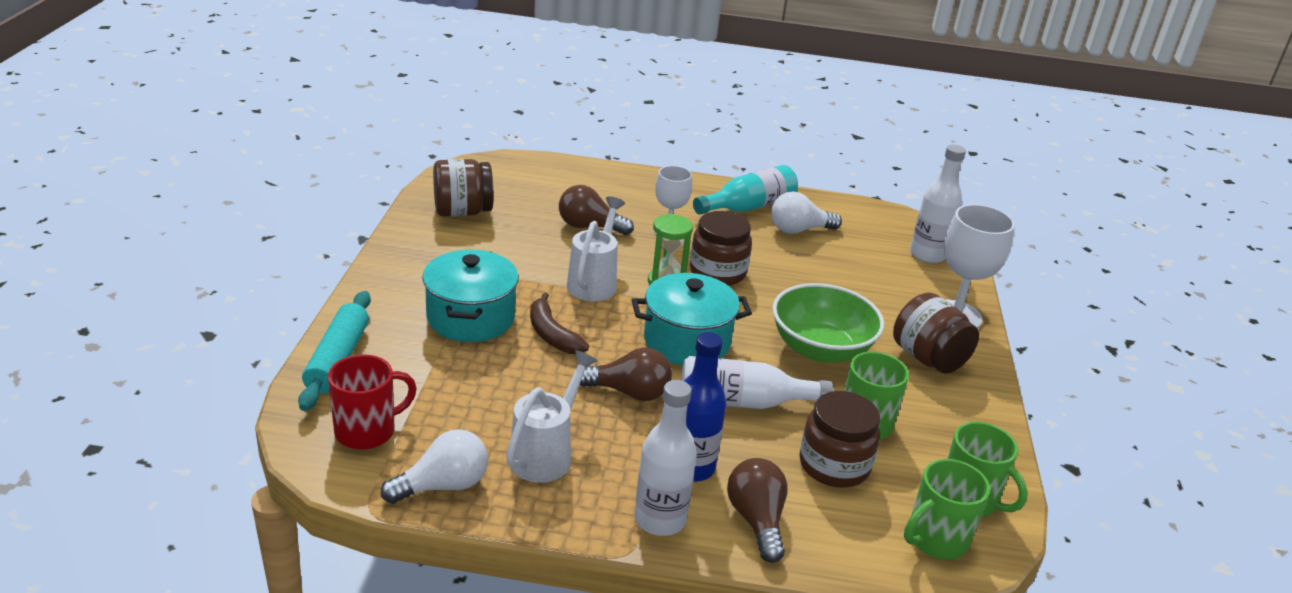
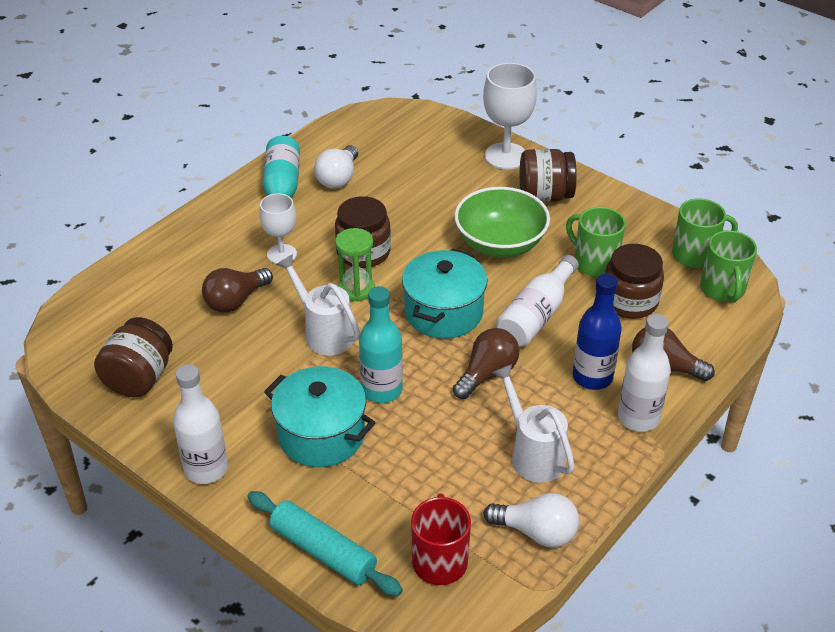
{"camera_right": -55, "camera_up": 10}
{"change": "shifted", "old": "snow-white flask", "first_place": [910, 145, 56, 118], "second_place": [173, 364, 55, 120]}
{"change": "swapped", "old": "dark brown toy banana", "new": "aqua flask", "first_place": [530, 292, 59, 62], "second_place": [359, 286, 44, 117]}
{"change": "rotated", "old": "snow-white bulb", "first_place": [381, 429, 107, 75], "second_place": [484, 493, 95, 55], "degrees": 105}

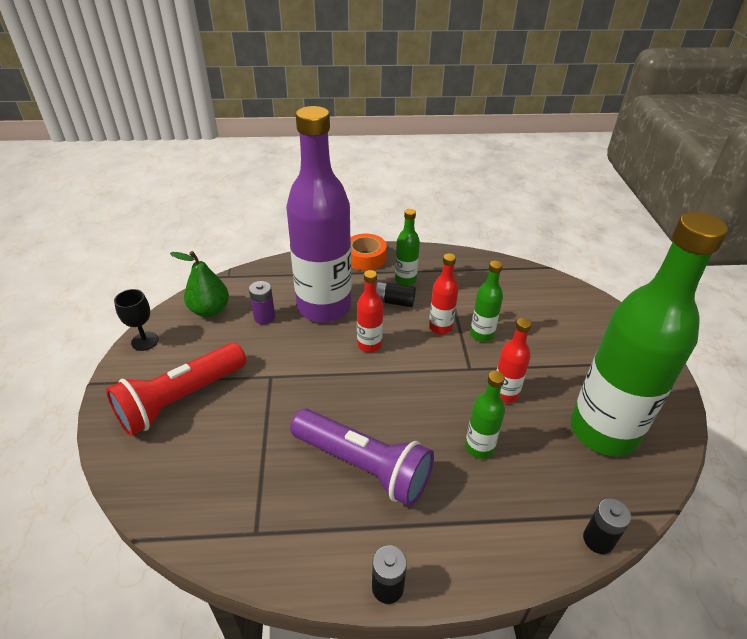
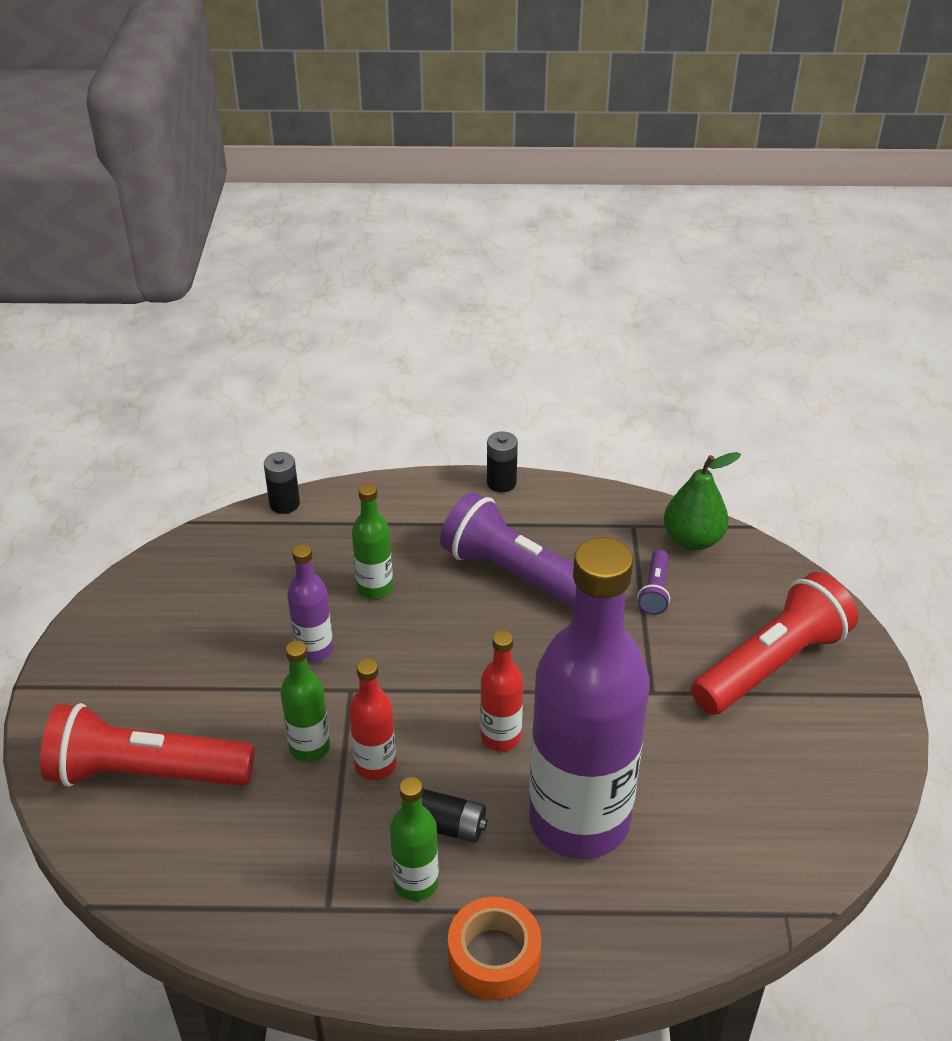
{"camera_right": -175, "camera_up": 0}
{"change": "gone", "old": "emerald flask", "first_place": [571, 212, 157, 244]}
{"change": "shifted", "old": "emerald toy pear", "first_place": [170, 251, 59, 66], "second_place": [664, 452, 77, 98]}
{"change": "gone", "old": "violet battery", "first_place": [249, 281, 26, 43]}
{"change": "gone", "old": "jet-black chalice", "first_place": [114, 289, 45, 62]}
{"change": "repainted", "old": "scarlet flask", "new": "violet flask", "first_place": [496, 318, 35, 85], "second_place": [287, 544, 46, 118]}
{"change": "new", "new": "violet torch", "second_place": [638, 549, 32, 66]}
{"change": "new", "new": "scarlet torch", "second_place": [40, 703, 214, 84]}

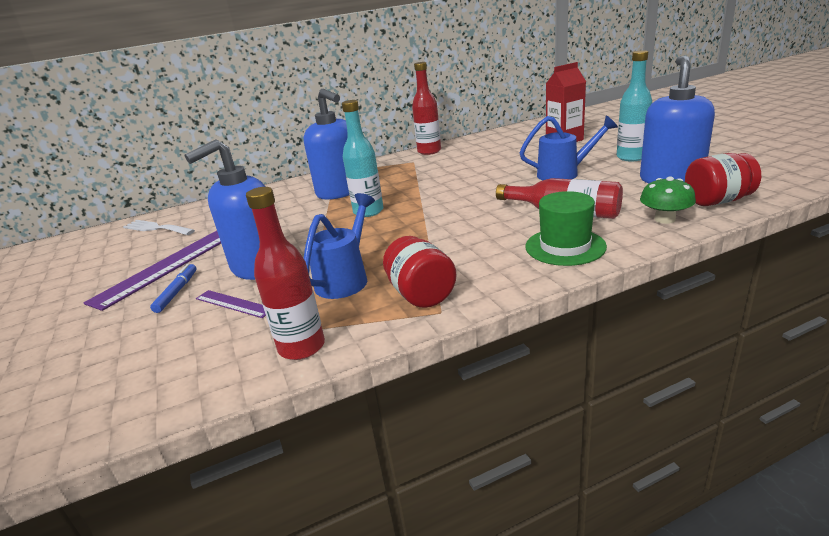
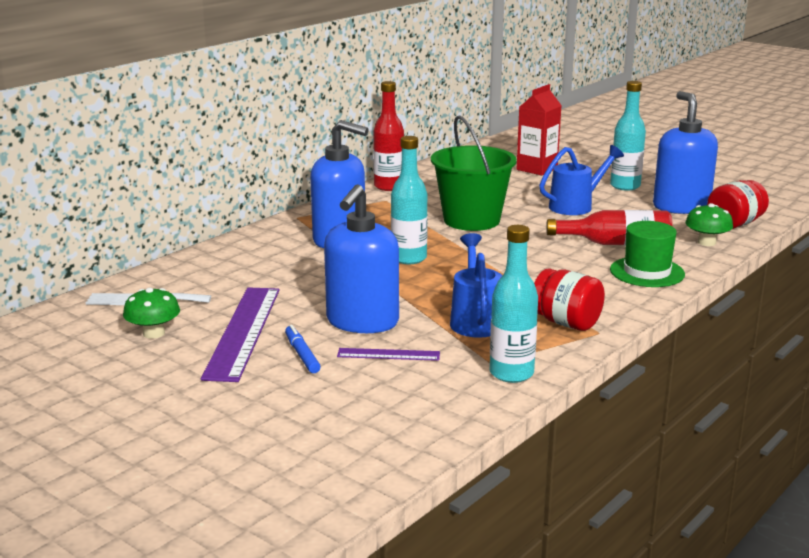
{"camera_right": -30, "camera_up": -5}
{"change": "repainted", "old": "scarlet flask", "new": "aqua flask", "first_place": [246, 187, 79, 173], "second_place": [490, 225, 48, 158]}
{"change": "new", "new": "emerald sand bucket", "second_place": [431, 115, 86, 116]}
{"change": "new", "new": "emerald toadstool", "second_place": [123, 288, 57, 51]}

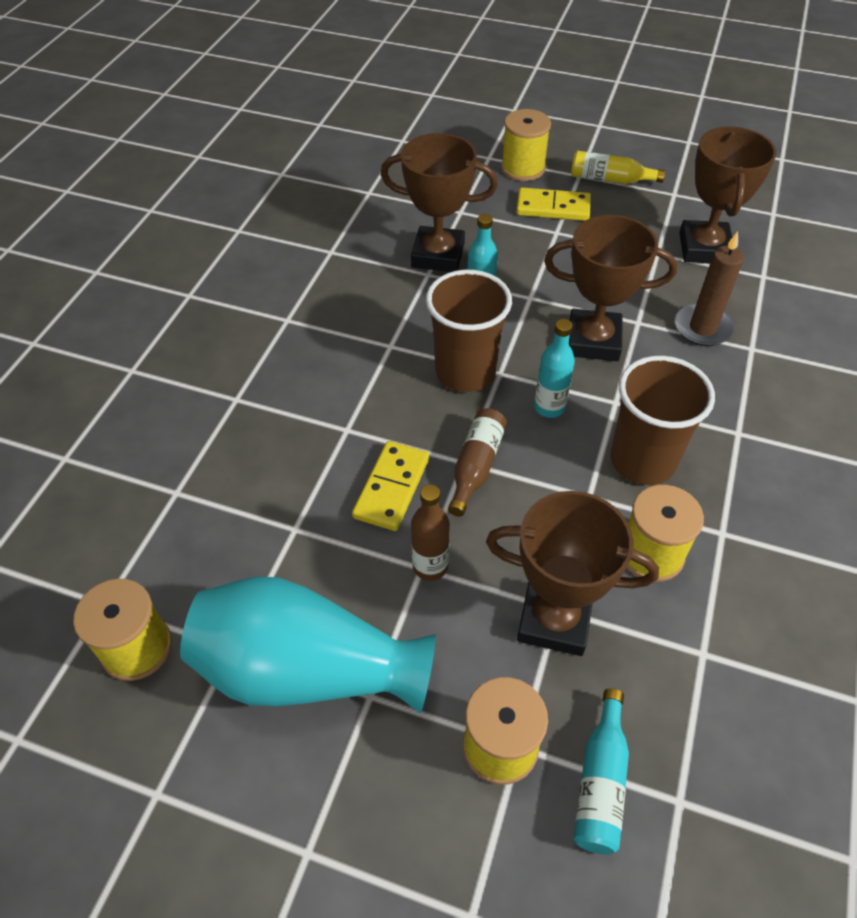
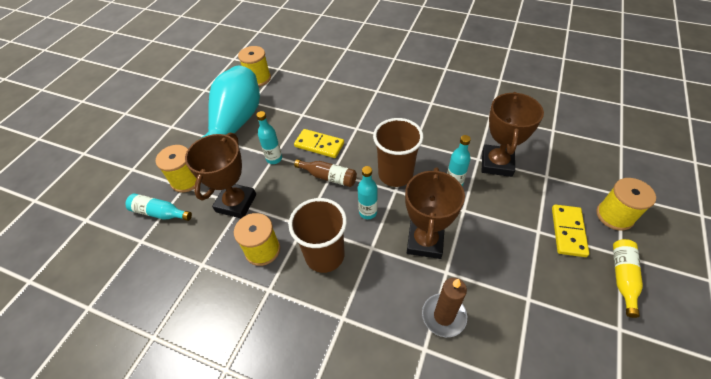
{"camera_right": 95, "camera_up": 0}
{"change": "gone", "old": "dark brown prize cup", "first_place": [679, 126, 98, 137]}
{"change": "repainted", "old": "dark brown flask", "new": "aqua flask", "first_place": [411, 484, 39, 97], "second_place": [256, 111, 26, 53]}

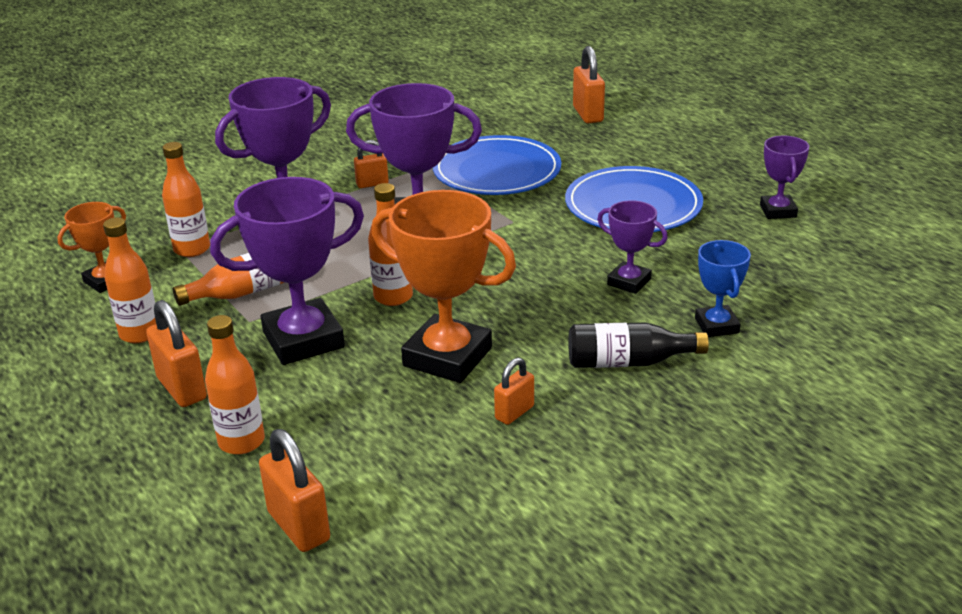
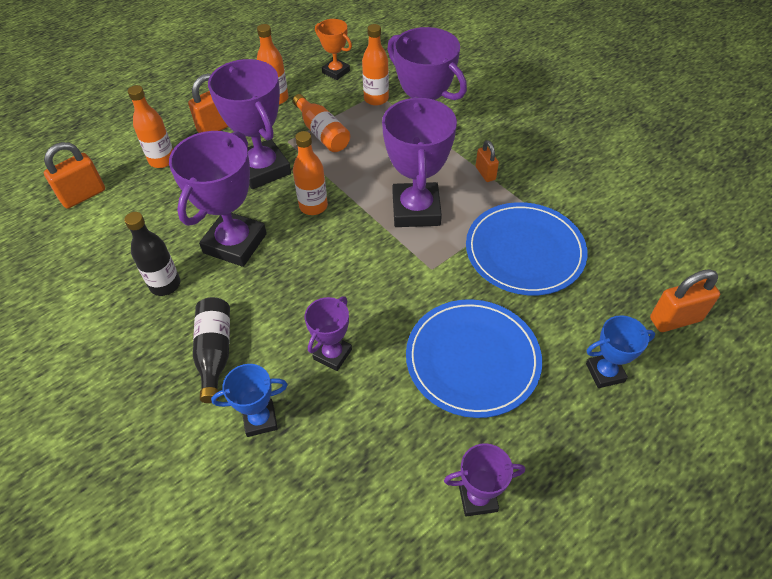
{"camera_right": 85, "camera_up": 20}
{"change": "repainted", "old": "orange-coloured prize cup", "new": "violet prize cup", "first_place": [371, 190, 145, 193], "second_place": [169, 131, 98, 136]}
{"change": "swapped", "old": "orange-coloured padlock", "new": "jet-black flask", "first_place": [494, 358, 40, 67], "second_place": [124, 212, 56, 84]}
{"change": "new", "new": "cobalt prize cup", "second_place": [586, 315, 69, 73]}

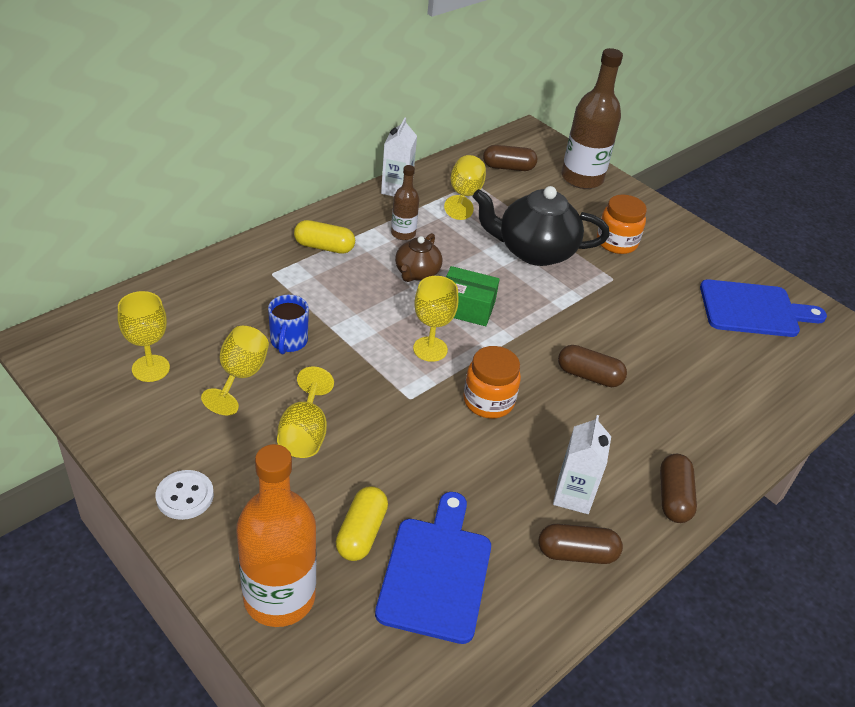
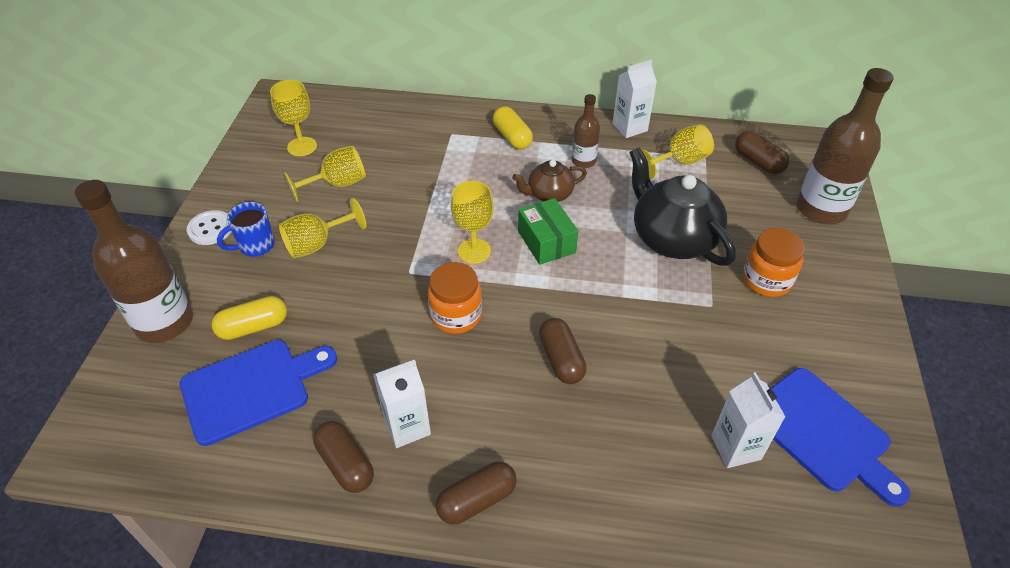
{"camera_right": 55, "camera_up": 5}
{"change": "shifted", "old": "cobalt coffee mug", "first_place": [268, 295, 41, 59], "second_place": [217, 202, 58, 54]}
{"change": "repainted", "old": "orange-coloured flask", "new": "dark brown flask", "first_place": [236, 444, 80, 183], "second_place": [75, 180, 118, 163]}
{"change": "new", "new": "snow-white milk carton", "second_place": [711, 372, 75, 96]}

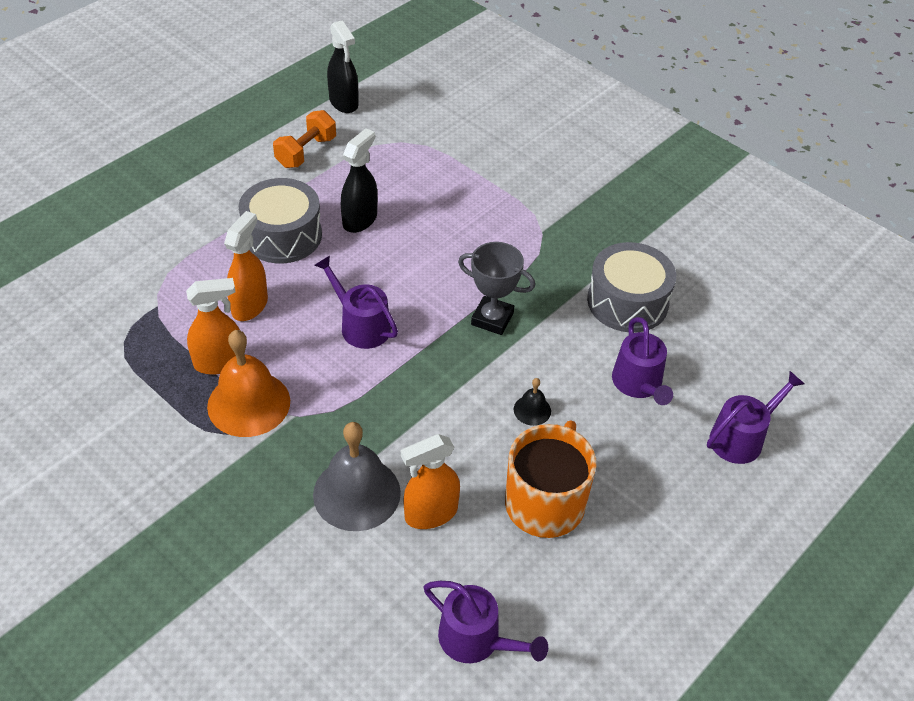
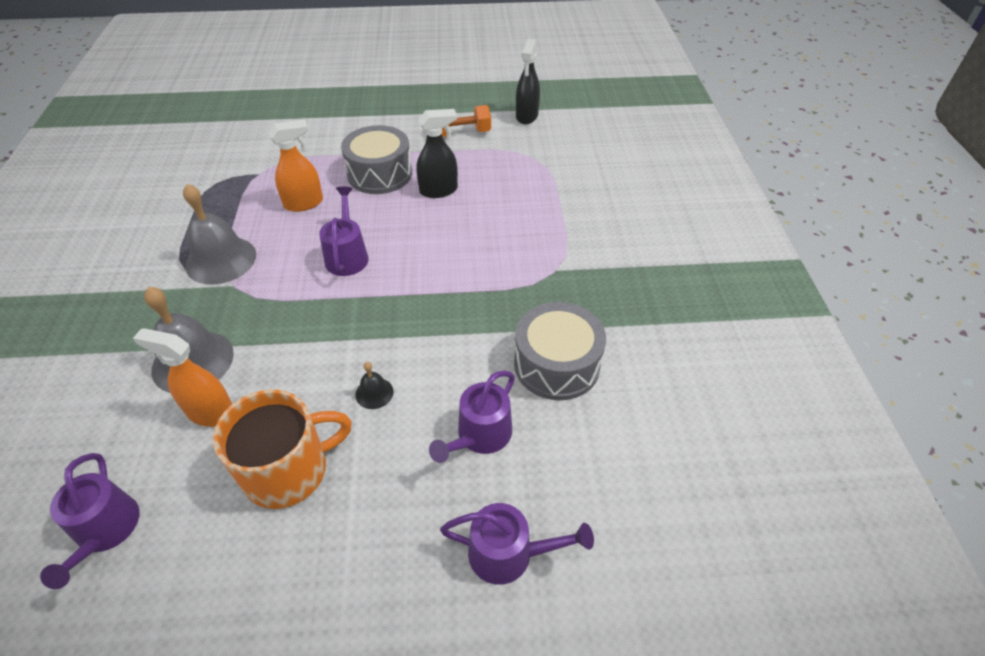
{"camera_right": 45, "camera_up": 0}
{"change": "gone", "old": "grey prize cup", "first_place": [458, 242, 77, 93]}
{"change": "gone", "old": "orange-coloured spray bottle", "first_place": [186, 278, 54, 97]}
{"change": "repainted", "old": "orange-coloured school bell", "new": "grey school bell", "first_place": [207, 330, 83, 107], "second_place": [183, 184, 73, 101]}

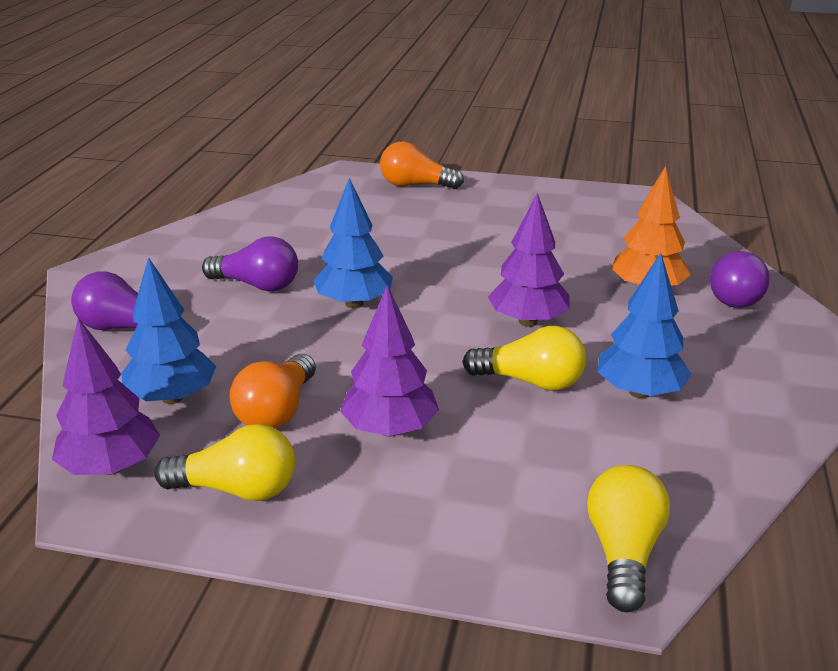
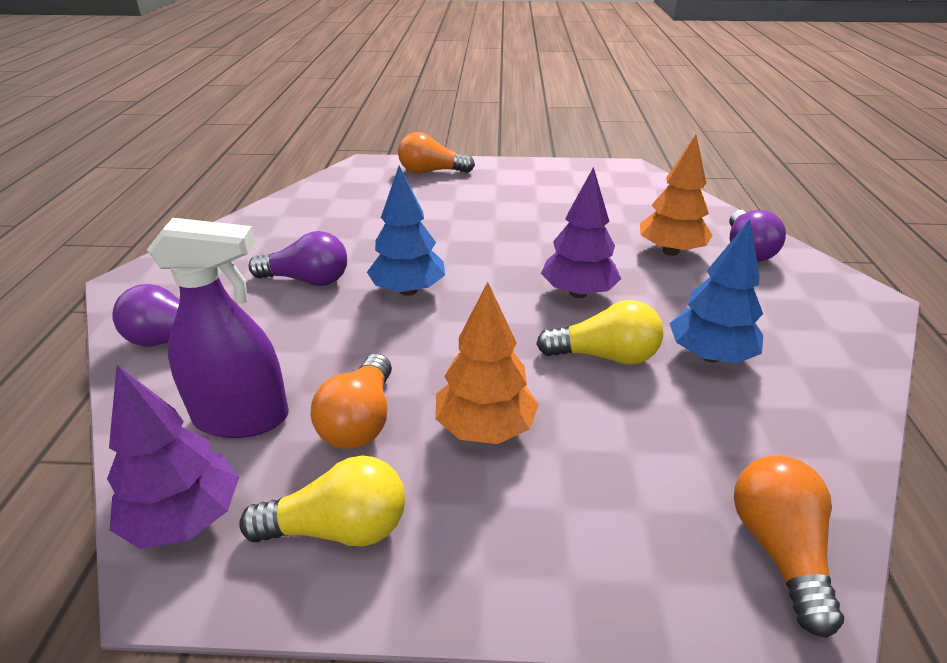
{"camera_right": -10, "camera_up": 5}
{"change": "swapped", "old": "cobalt fir tree", "new": "violet spray bottle", "first_place": [121, 257, 95, 147], "second_place": [147, 218, 142, 220]}
{"change": "repainted", "old": "violet fir tree", "new": "orange-coloured fir tree", "first_place": [340, 285, 99, 152], "second_place": [435, 282, 104, 162]}
{"change": "repainted", "old": "golden bulb", "new": "orange-coloured bulb", "first_place": [587, 465, 83, 147], "second_place": [734, 455, 110, 183]}

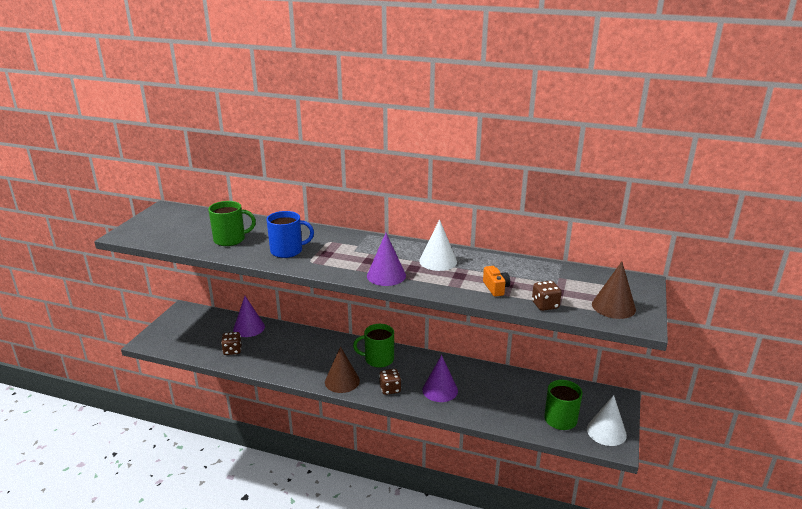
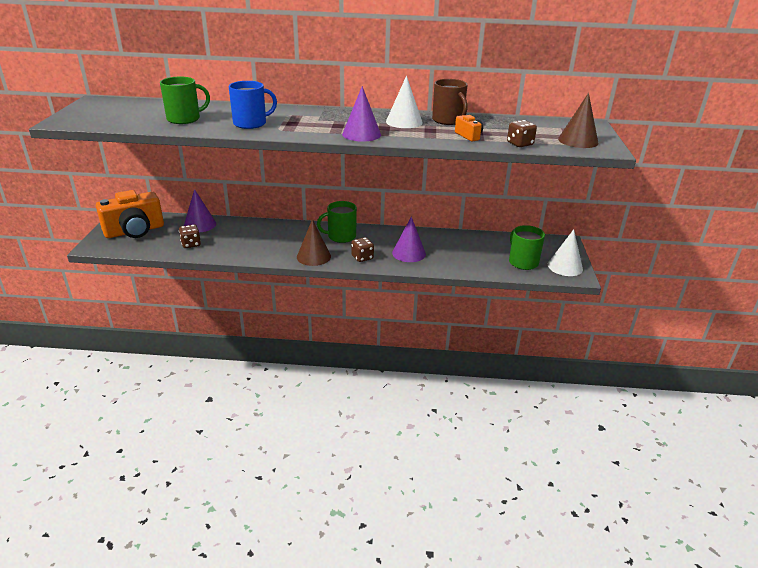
{"camera_right": -15, "camera_up": 5}
{"change": "new", "new": "dark brown coffee mug", "second_place": [432, 79, 36, 46]}
{"change": "new", "new": "orange-coloured photo camera", "second_place": [96, 190, 68, 48]}

